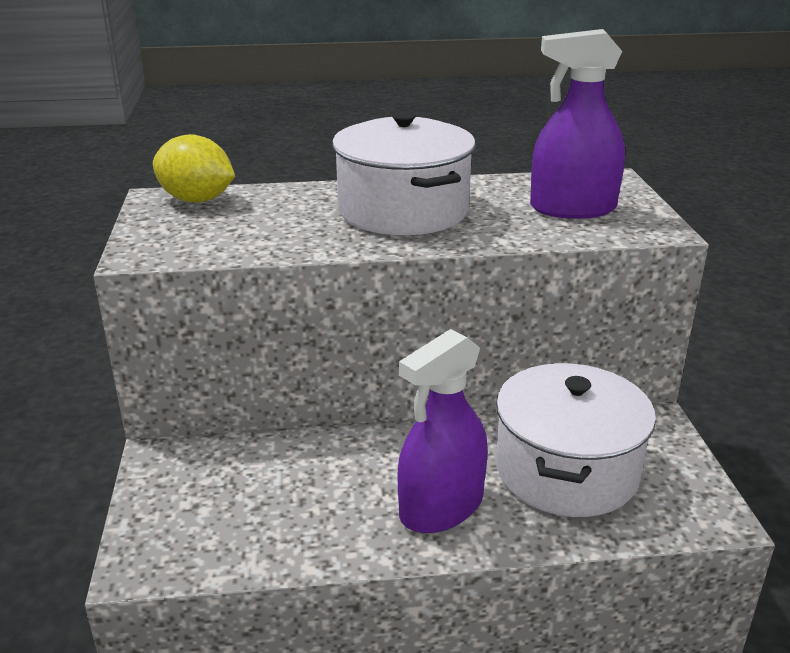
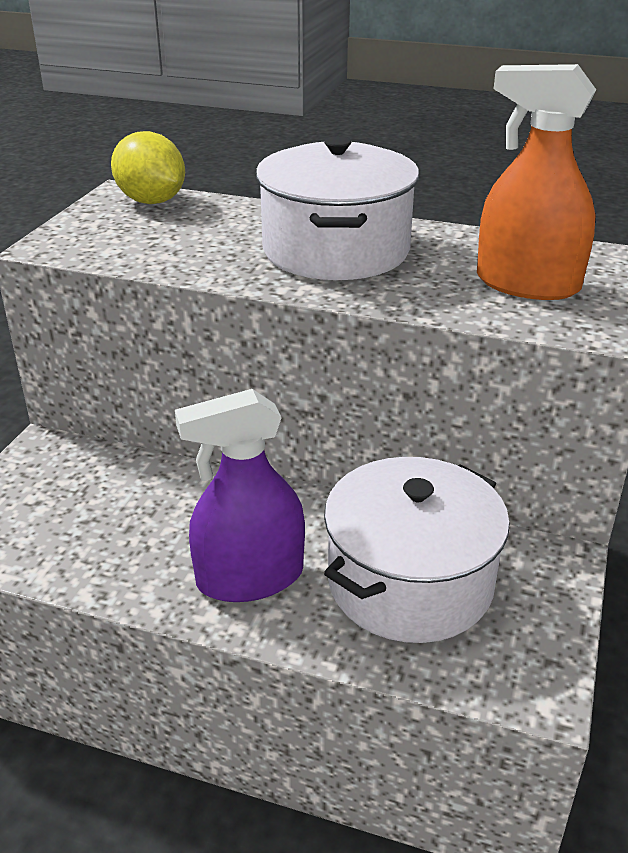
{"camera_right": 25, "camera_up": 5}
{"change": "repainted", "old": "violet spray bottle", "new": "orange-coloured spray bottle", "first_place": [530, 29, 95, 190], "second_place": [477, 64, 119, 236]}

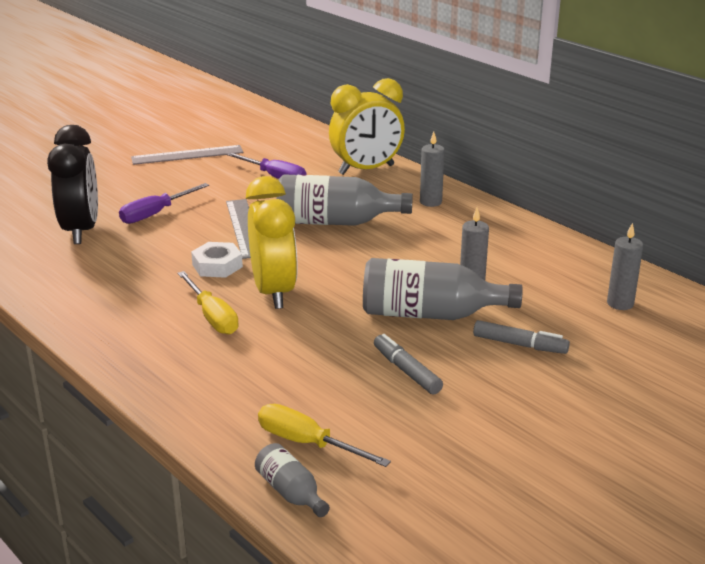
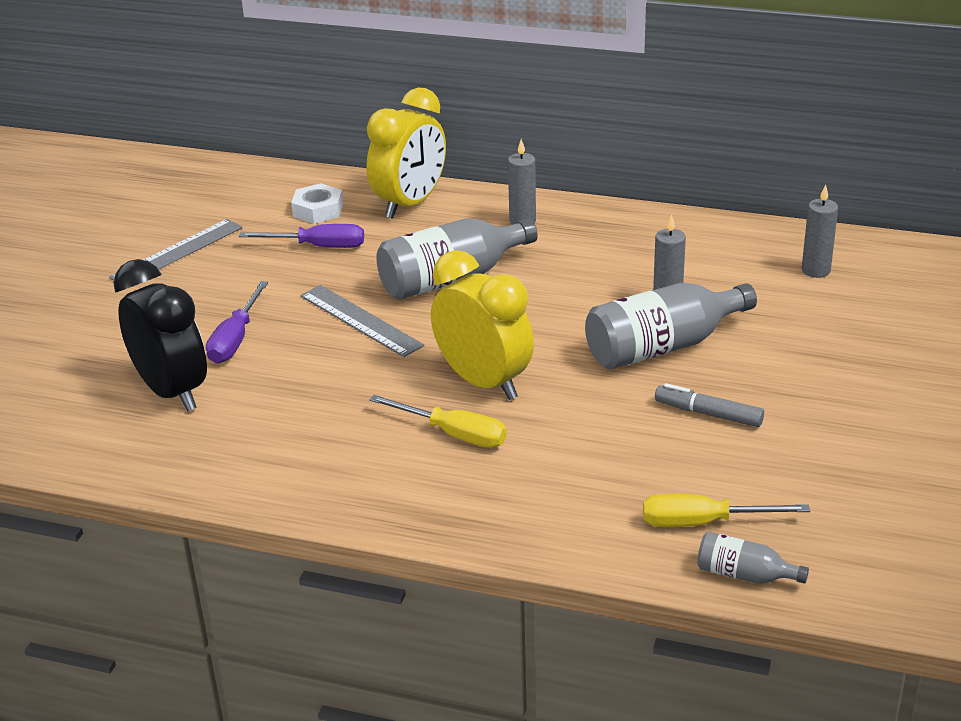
{"camera_right": -30, "camera_up": 5}
{"change": "shifted", "old": "snow-white nut", "first_place": [191, 242, 52, 36], "second_place": [291, 183, 52, 41]}
{"change": "gone", "old": "grey marker pen", "first_place": [473, 320, 97, 34]}

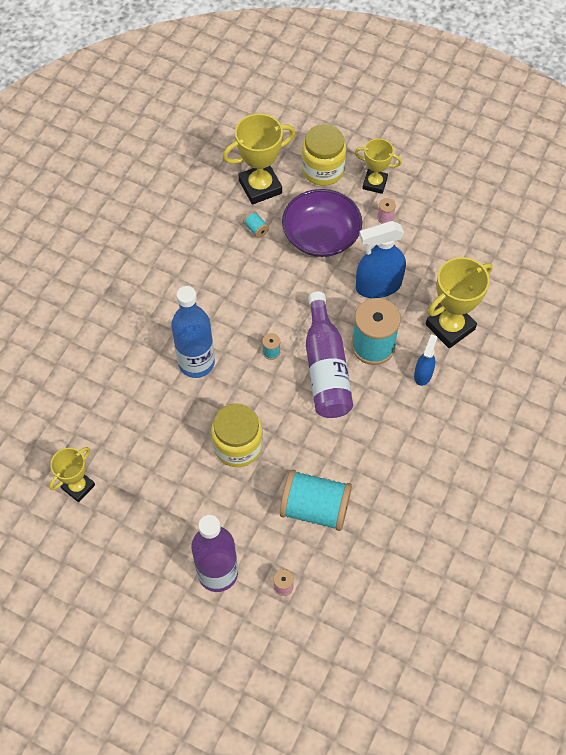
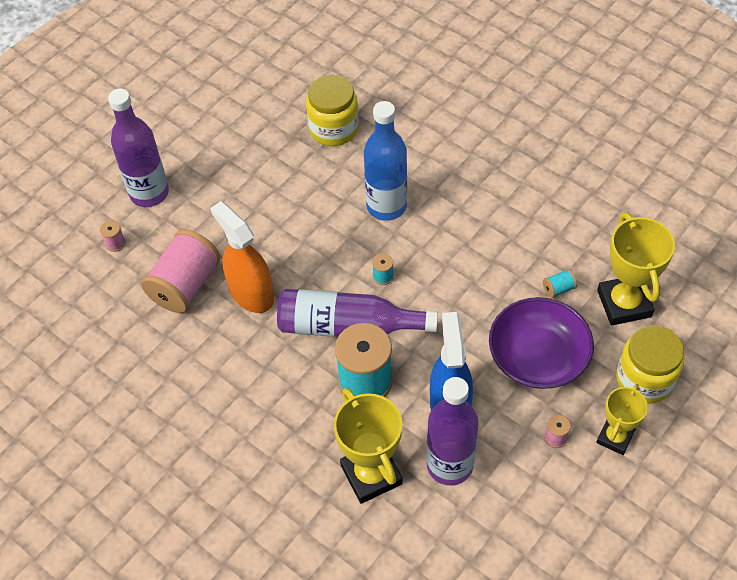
{"camera_right": 105, "camera_up": -5}
{"change": "gone", "old": "cobalt spray bottle", "first_place": [414, 334, 23, 52]}
{"change": "shifted", "old": "golden jar", "first_place": [211, 403, 52, 64], "second_place": [306, 75, 53, 71]}
{"change": "gone", "old": "golden prize cup", "first_place": [49, 447, 46, 55]}
{"change": "repainted", "old": "aqua spool", "new": "rosy spool", "first_place": [280, 470, 72, 61], "second_place": [141, 229, 79, 84]}
{"change": "new", "new": "orange-coloured spray bottle", "second_place": [210, 201, 64, 112]}
{"change": "new", "new": "violet flask", "second_place": [426, 377, 53, 109]}

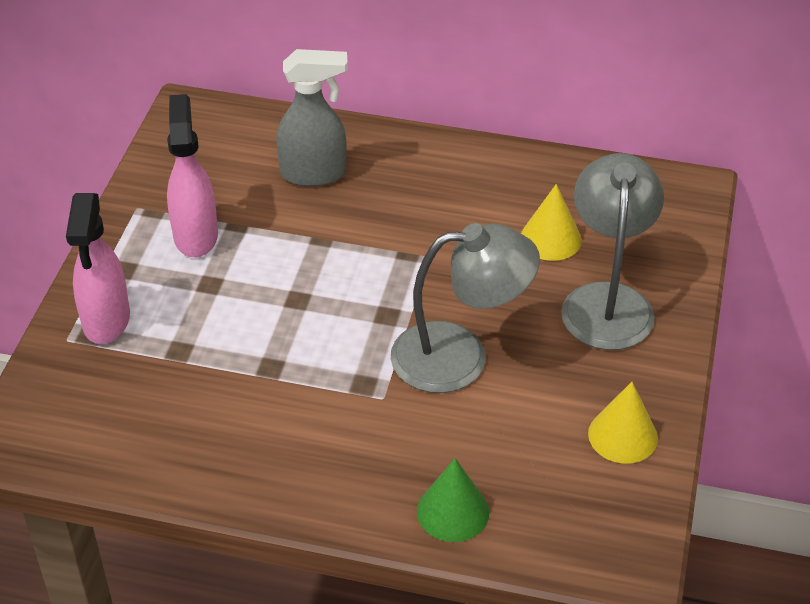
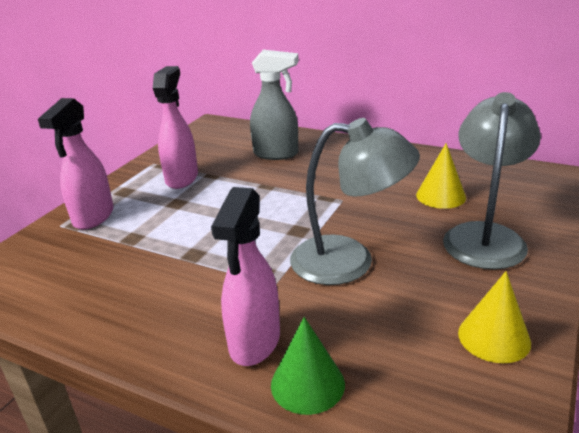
{"camera_right": 15, "camera_up": -15}
{"change": "new", "new": "rosy spray bottle", "second_place": [211, 187, 69, 179]}

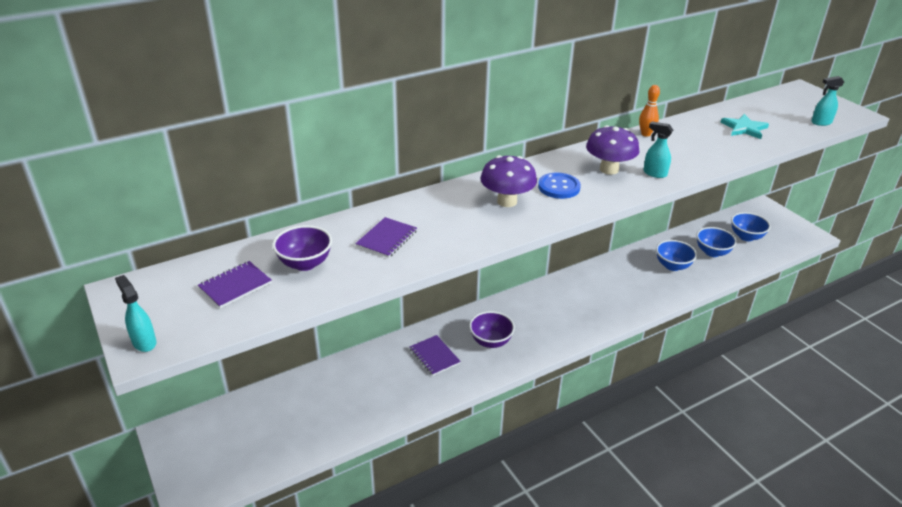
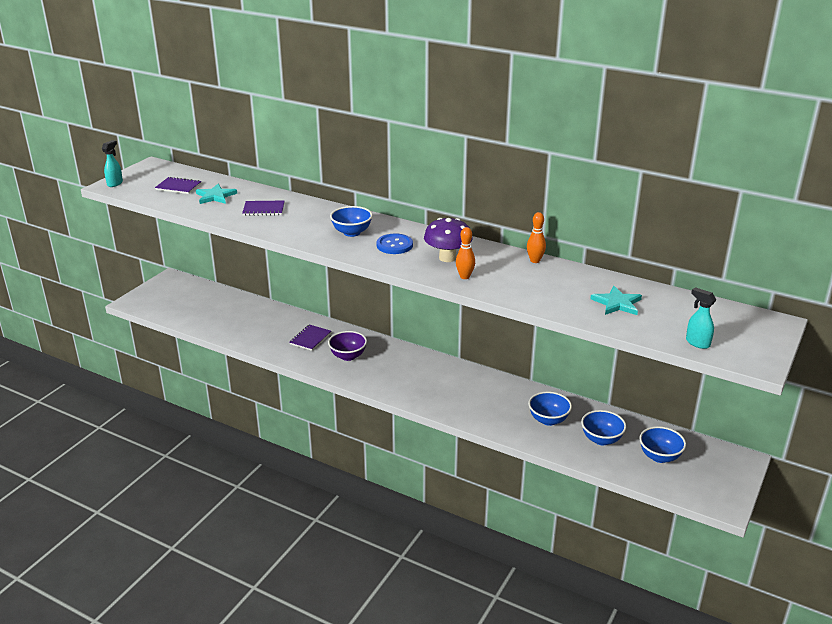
{"camera_right": 60, "camera_up": -5}
{"change": "swapped", "old": "aqua spray bottle", "new": "orange-coloured skittle", "first_place": [643, 122, 30, 56], "second_place": [456, 227, 19, 52]}
{"change": "swapped", "old": "violet toadstool", "new": "cobalt serving bowl", "first_place": [480, 155, 57, 52], "second_place": [330, 206, 43, 31]}
{"change": "swapped", "old": "violet serving bowl", "new": "aqua star", "first_place": [272, 225, 60, 46], "second_place": [196, 184, 41, 20]}

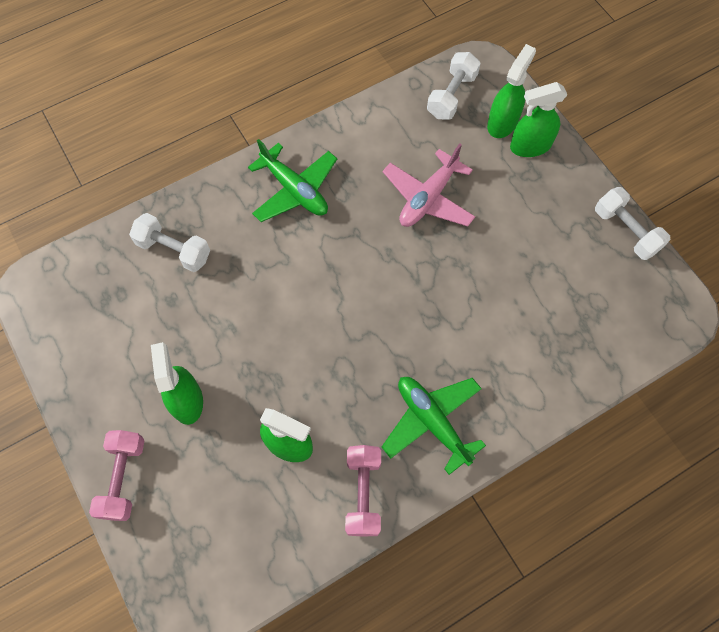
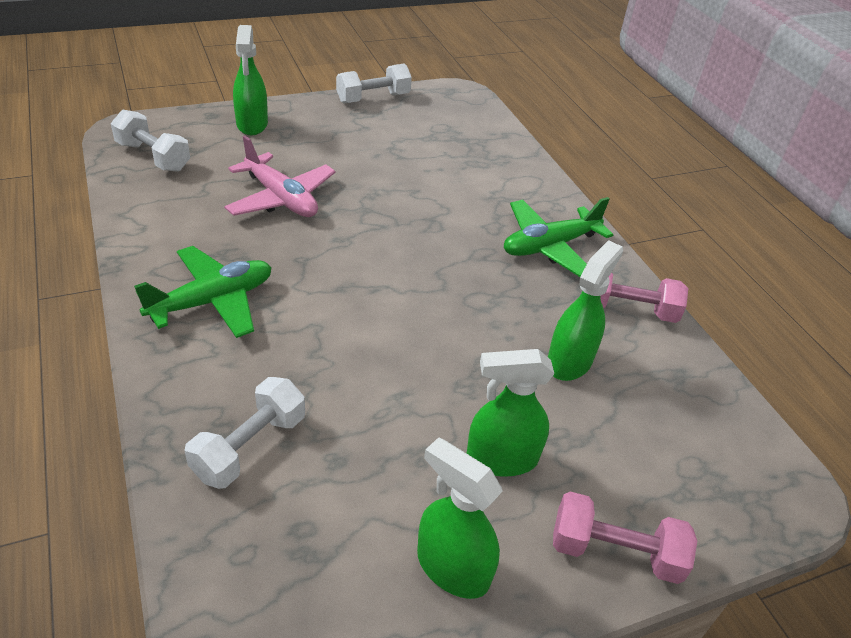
{"camera_right": -85, "camera_up": -25}
{"change": "shifted", "old": "emerald spray bottle", "first_place": [487, 44, 49, 94], "second_place": [417, 437, 86, 162]}

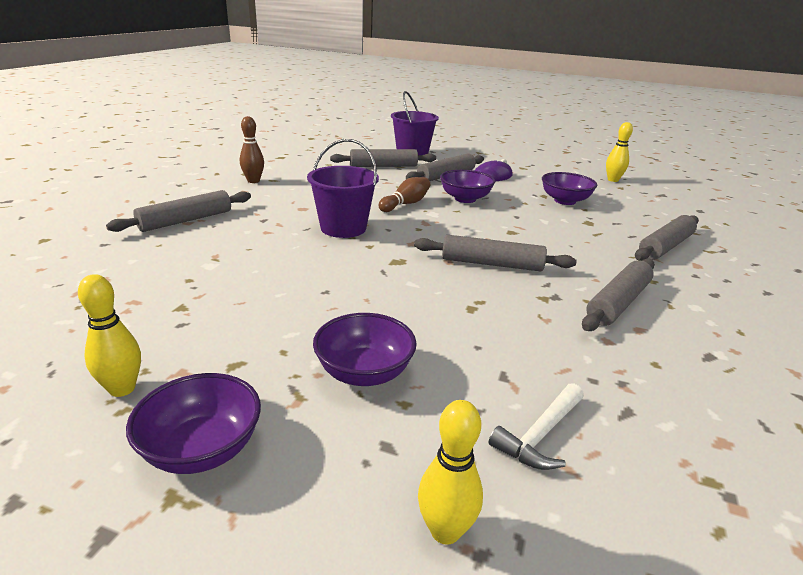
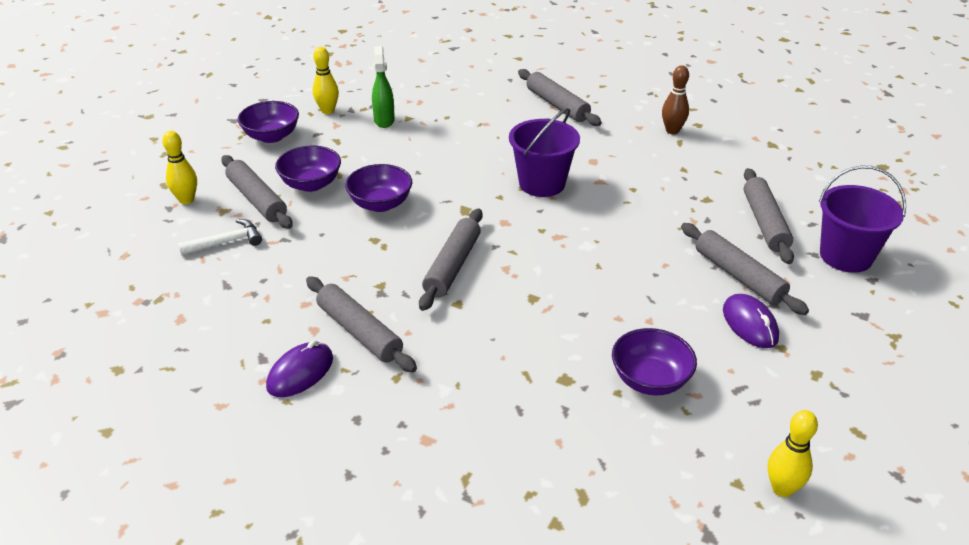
{"camera_right": 100, "camera_up": 10}
{"change": "shifted", "old": "violet serving bowl", "first_place": [440, 170, 55, 33], "second_place": [345, 164, 67, 48]}
{"change": "gone", "old": "dark brown skittle", "first_place": [379, 177, 51, 35]}
{"change": "shifted", "old": "grey pastry roller", "first_place": [635, 215, 64, 46], "second_place": [221, 155, 72, 74]}
{"change": "rotated", "old": "snow-white claw hammer", "first_place": [489, 383, 95, 87], "second_place": [178, 219, 84, 37], "degrees": 105}
{"change": "new", "new": "emerald spray bottle", "second_place": [372, 46, 23, 82]}
{"change": "new", "new": "violet computer mouse", "second_place": [266, 340, 67, 57]}

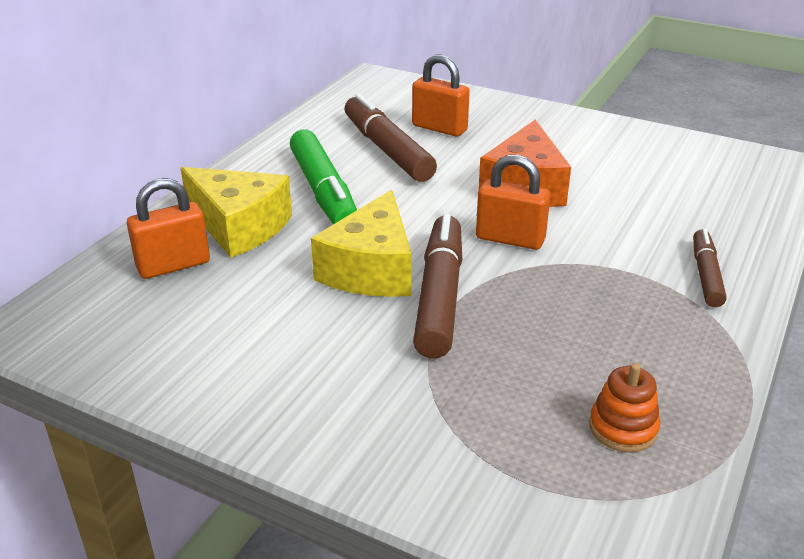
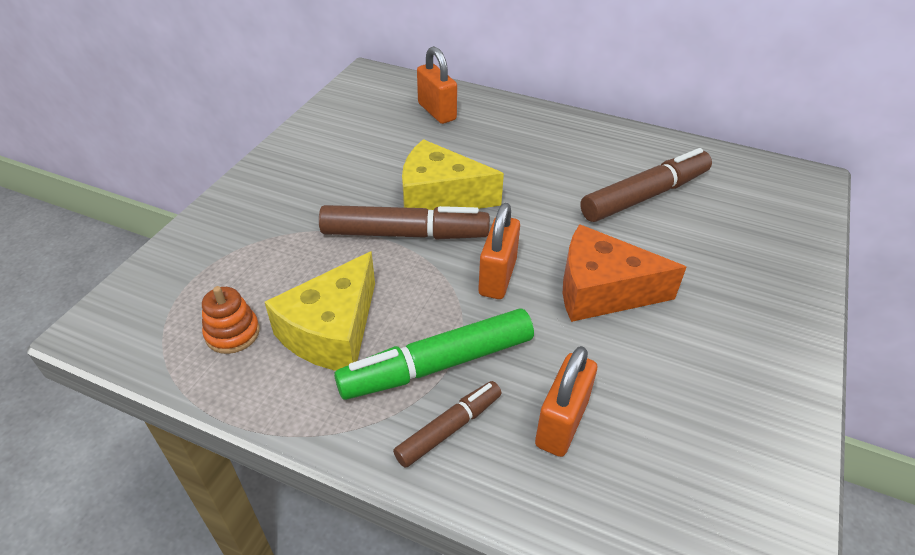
{"camera_right": 85, "camera_up": 10}
{"change": "shifted", "old": "orange-coloured padlock", "first_place": [412, 55, 58, 82], "second_place": [535, 346, 62, 111]}
{"change": "shifted", "old": "emerald marker pen", "first_place": [290, 129, 67, 95], "second_place": [334, 308, 200, 92]}
{"change": "shifted", "old": "golden cheese wedge", "first_place": [181, 167, 111, 91], "second_place": [265, 251, 110, 120]}
{"change": "rotated", "old": "dark brown marker pen", "first_place": [693, 229, 34, 78], "second_place": [393, 381, 108, 87], "degrees": -45}

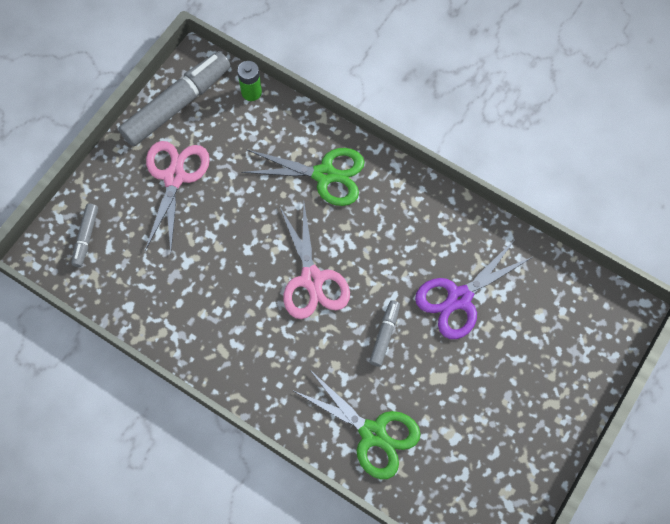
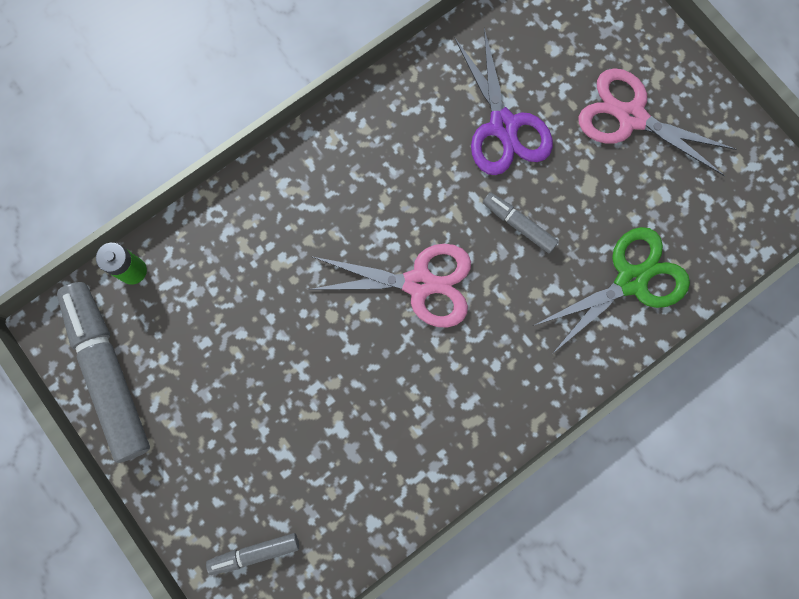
{"camera_right": -70, "camera_up": 10}
{"change": "shifted", "old": "rosy scissors", "first_place": [145, 141, 65, 112], "second_place": [579, 68, 157, 108]}
{"change": "gone", "old": "emerald scissors", "first_place": [241, 148, 124, 58]}
{"change": "rotated", "old": "grey marker pen", "first_place": [71, 204, 27, 63], "second_place": [206, 533, 93, 42], "degrees": 135}

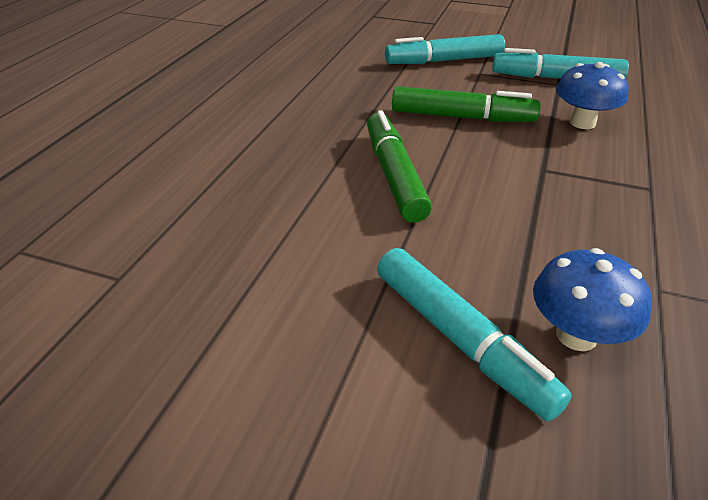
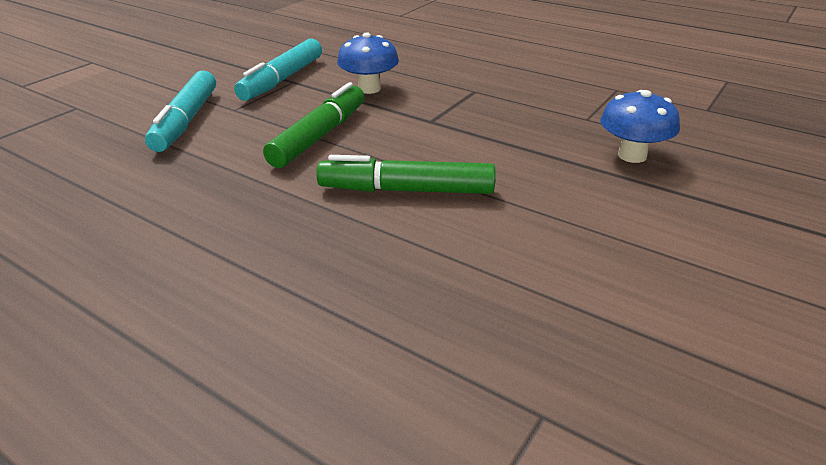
{"camera_right": -75, "camera_up": -5}
{"change": "gone", "old": "aqua marker pen", "first_place": [377, 248, 195, 173]}

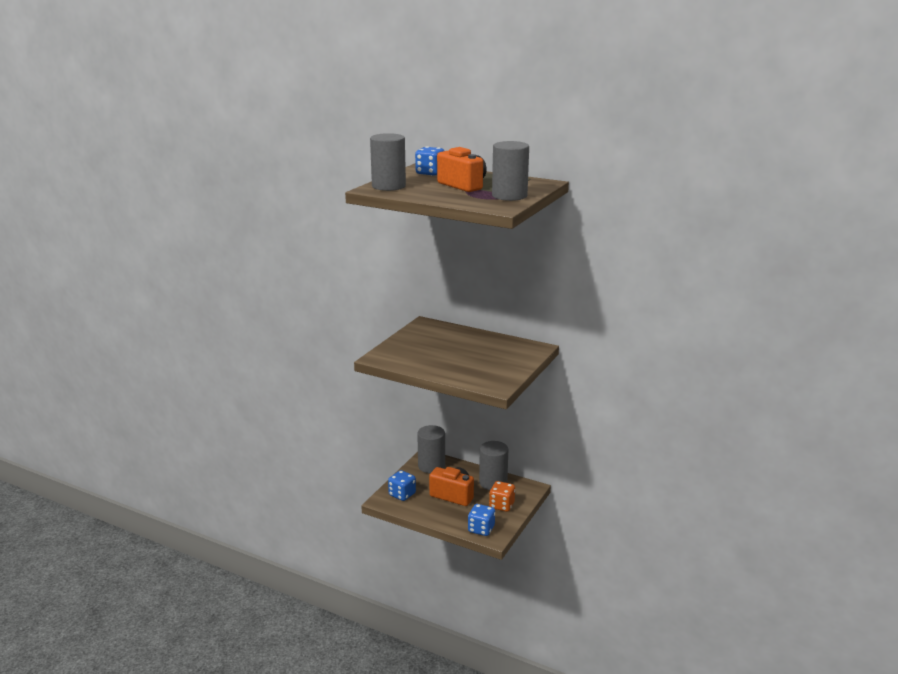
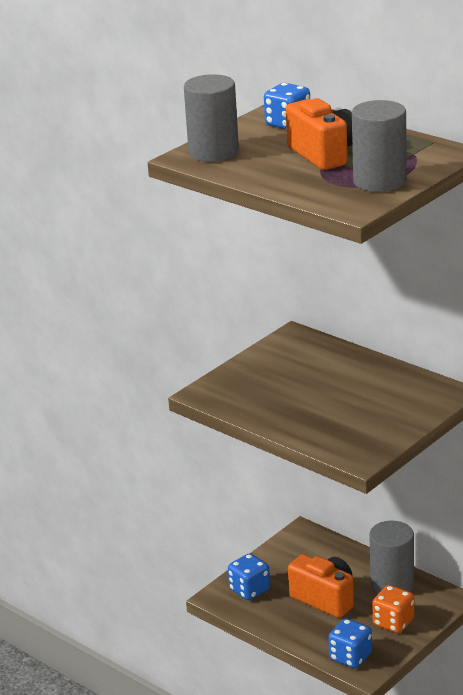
{"camera_right": 15, "camera_up": 5}
{"change": "gone", "old": "grey cylinder shape", "first_place": [417, 425, 28, 48]}

